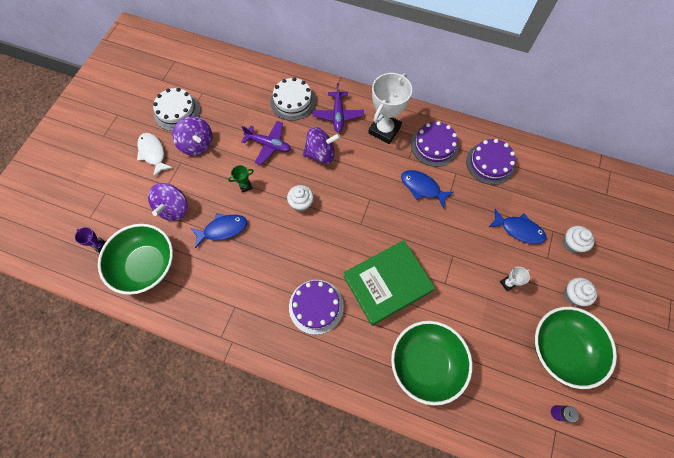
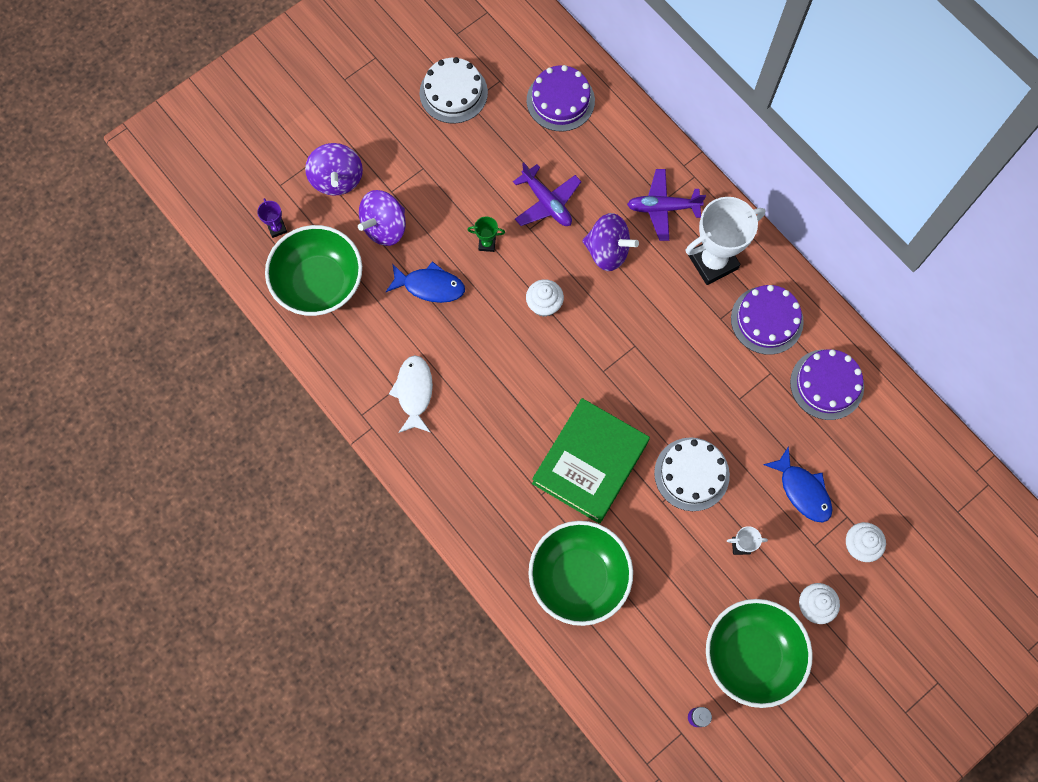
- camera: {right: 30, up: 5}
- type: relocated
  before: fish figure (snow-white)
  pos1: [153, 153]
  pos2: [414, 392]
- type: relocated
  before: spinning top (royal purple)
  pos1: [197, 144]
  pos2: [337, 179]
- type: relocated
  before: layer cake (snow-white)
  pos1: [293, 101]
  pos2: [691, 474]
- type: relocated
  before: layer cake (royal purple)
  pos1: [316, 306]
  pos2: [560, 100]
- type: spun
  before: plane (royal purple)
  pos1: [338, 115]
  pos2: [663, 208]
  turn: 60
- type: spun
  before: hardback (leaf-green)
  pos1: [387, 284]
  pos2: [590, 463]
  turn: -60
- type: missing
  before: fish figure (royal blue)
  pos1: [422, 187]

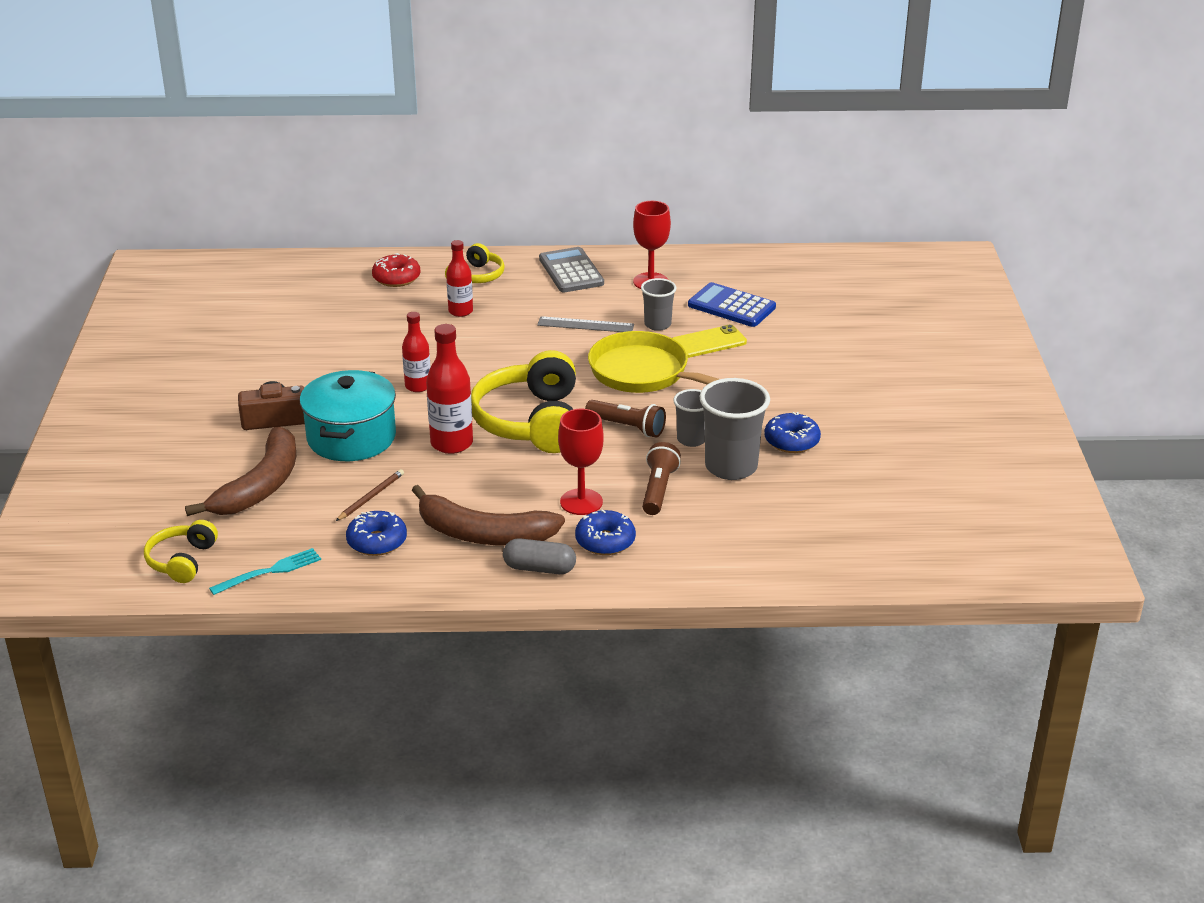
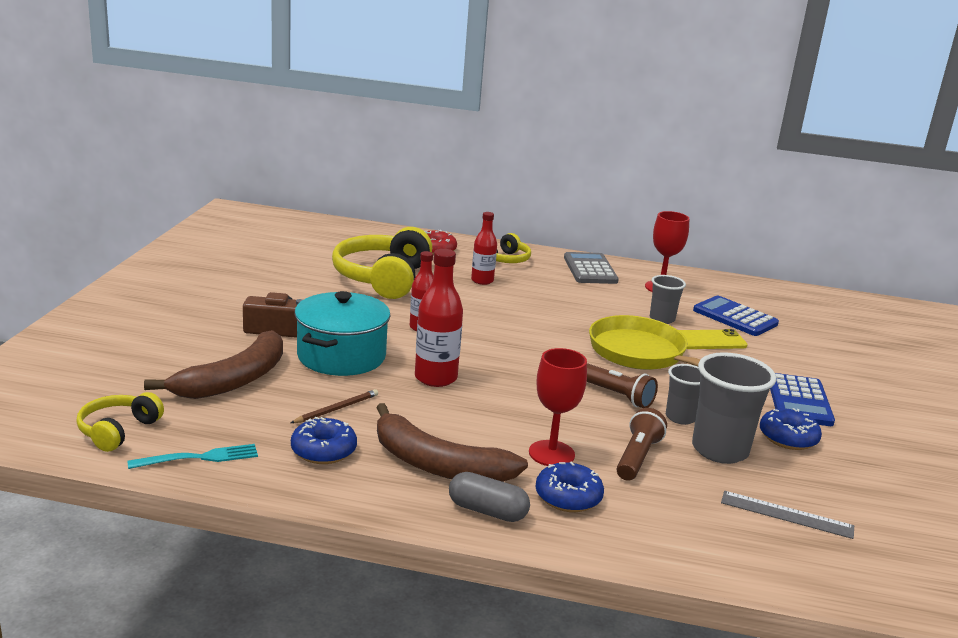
- camera: {right: 10, up: -10}
- type: relocated
  before: over-ear headphones (bright yellow)
  pos1: [531, 422]
  pos2: [383, 278]
- type: relocated
  before: measuring stick (ash-grey)
  pos1: [585, 325]
  pos2: [786, 514]
- type: appeared
  after: calculator (royal blue)
  pos2: [799, 401]

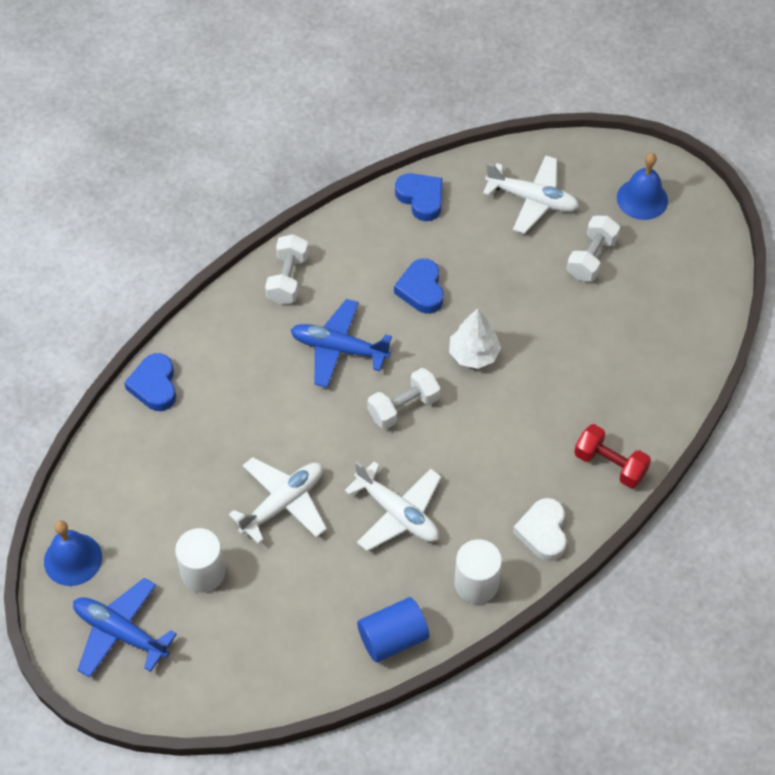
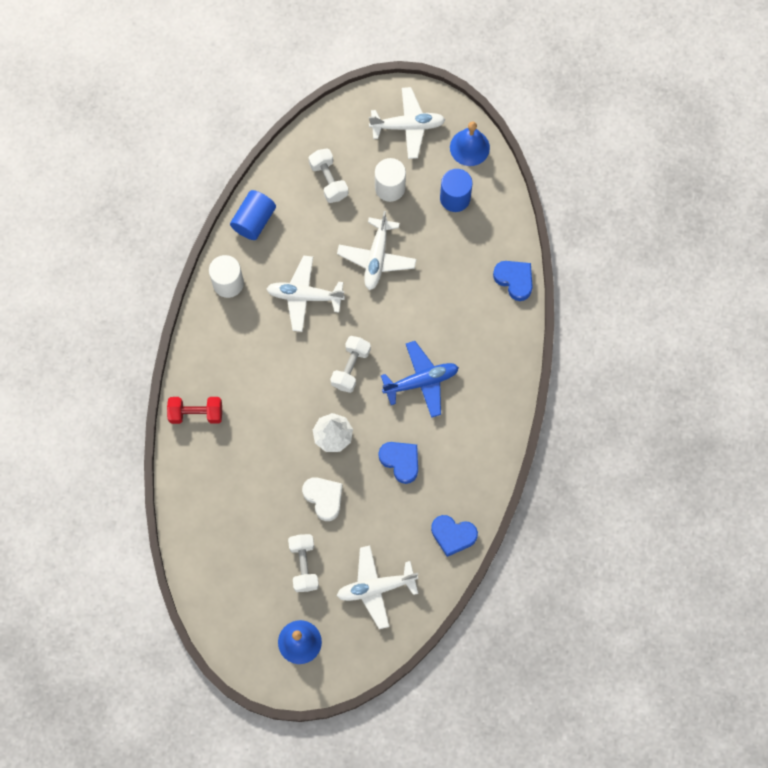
- camera: {right: 145, up: 15}
- type: colour
  before: plane (royal blue)
  after: plane (snow-white)
  pos1: [121, 632]
  pos2: [407, 126]
- type: relocated
  before: dumbbell (snow-white)
  pos1: [288, 279]
  pos2: [328, 181]
- type: relocated
  before: heart (snow-white)
  pos1: [543, 532]
  pos2: [324, 498]
- type: appeared
  after: solid cylinder (royal blue)
  pos2: [455, 198]

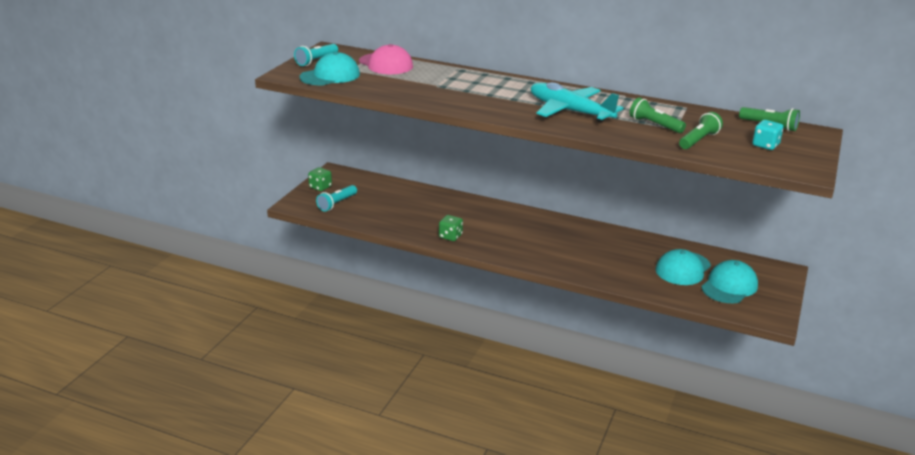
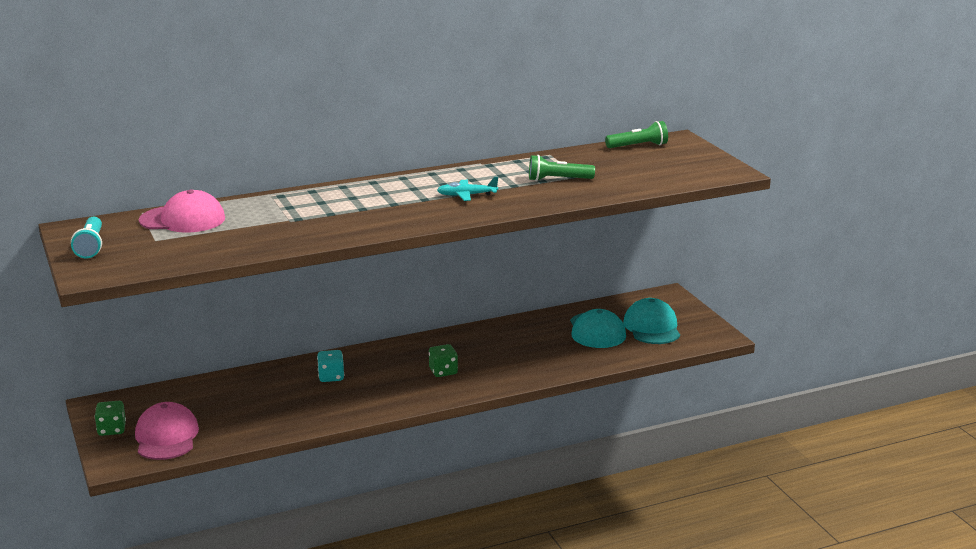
- camera: {right: -45, up: -5}
- type: missing
  before: cap (aqua)
  pos1: [330, 76]
- type: exchanged
  before: flashlight (aqua)
  after: cap (pink)
  pos1: [337, 204]
  pos2: [166, 437]
- type: relocated
  before: game die (leaf-green)
  pos1: [450, 236]
  pos2: [443, 371]
- type: size
  before: plane (aqua)
  pos1: [570, 111]
  pos2: [467, 195]
  scale: 0.49
- type: missing
  before: flashlight (leaf-green)
  pos1: [699, 140]
- type: relocated
  before: game die (aqua)
  pos1: [765, 145]
  pos2: [331, 377]

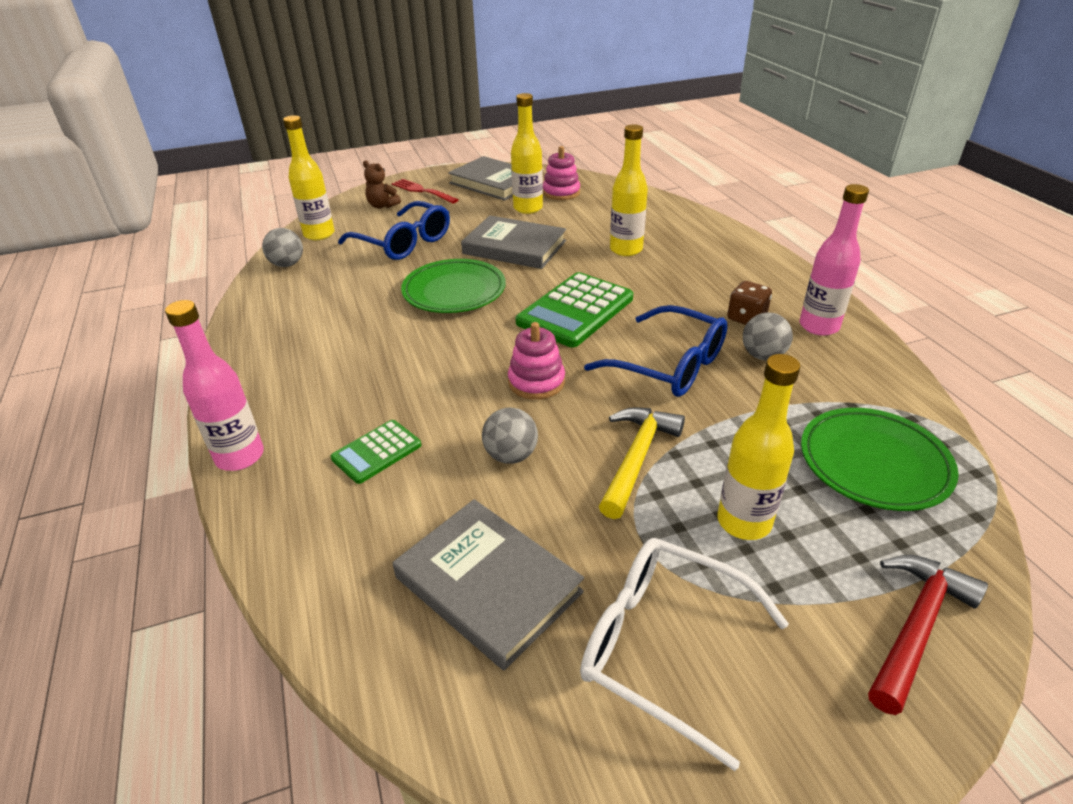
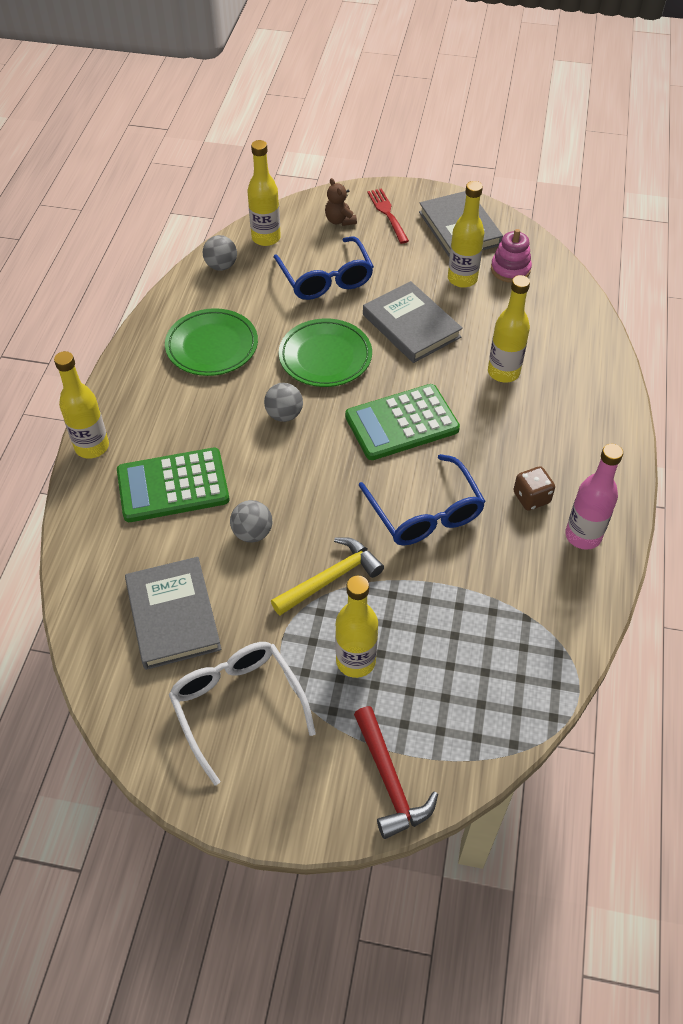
- camera: {right: 30, up: 15}
- type: colour
  before: flask (pink)
  after: flask (bright yellow)
  pos1: [240, 457]
  pos2: [92, 447]
- type: size
  before: calculator (leaf-green)
  pos1: [376, 452]
  pos2: [173, 486]
  scale: 1.82
- type: missing
  before: ring stacker (pink)
  pos1: [536, 382]
- type: relocated
  before: sphere (ash-grey)
  pos1: [763, 355]
  pos2: [284, 415]
- type: relocated
  before: dinner plate (leaf-green)
  pos1: [873, 463]
  pos2: [212, 346]
- type: spun
  before: claw hammer (crimson)
  pos1: [916, 627]
  pos2: [389, 780]
  turn: 90

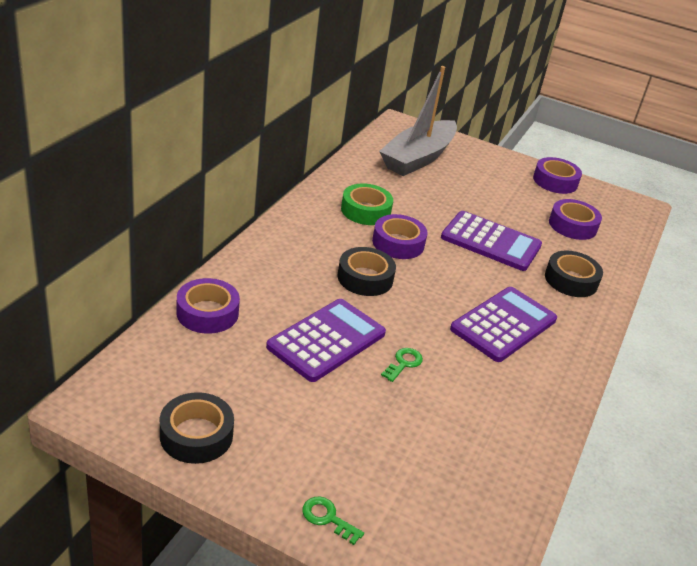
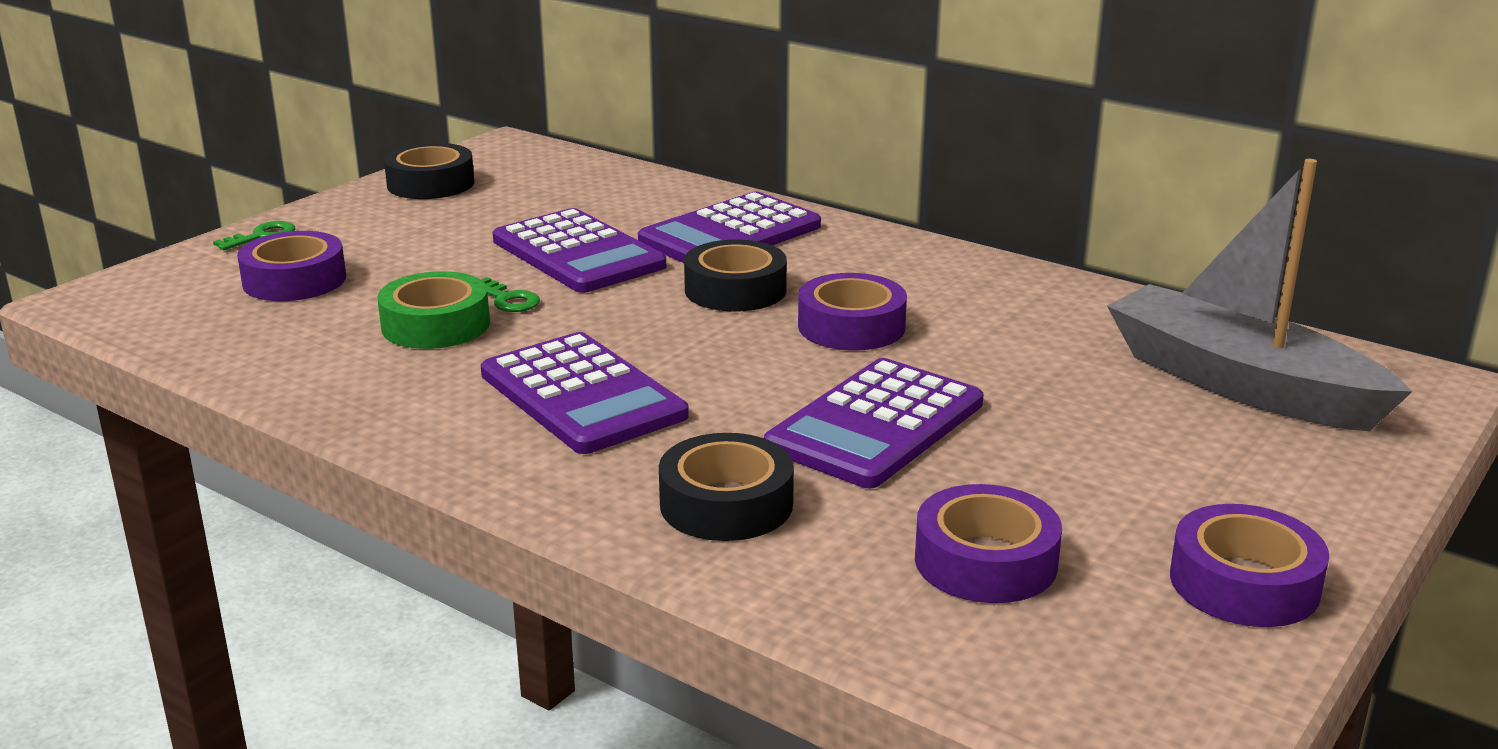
- camera: {right: 105, up: -10}
- type: relocated
  before: tape (royal purple)
  pos1: [207, 313]
  pos2: [294, 280]
- type: relocated
  before: tape (leaf-green)
  pos1: [365, 211]
  pos2: [436, 325]
- type: appeared
  after: calculator (royal purple)
  pos2: [730, 234]

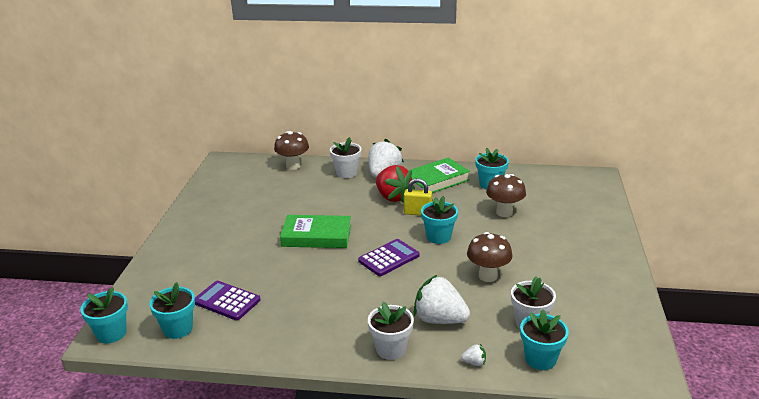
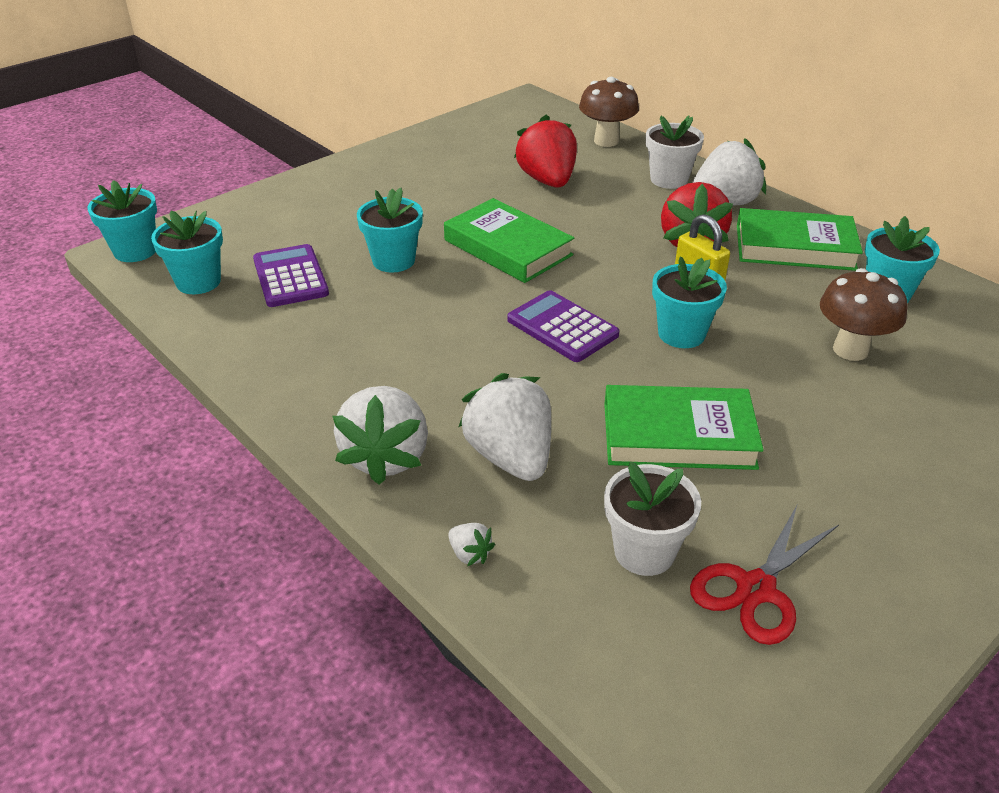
- camera: {right: 40, up: 10}
- type: spun
  before: calculator (royal purple)
  pos1: [389, 258]
  pos2: [562, 327]
  turn: -135
- type: exchanged
  before: plant pot (snow-white)
  after: berry (snow-white)
  pos1: [391, 349]
  pos2: [386, 457]
- type: exchanged
  before: toadstool (russet)
  after: hardback (leaf-green)
  pos1: [488, 276]
  pos2: [678, 435]
- type: relocated
  before: plant pot (aqua)
  pos1: [540, 359]
  pos2: [393, 261]
- type: appeared
  after: berry (crimson)
  pos2: [547, 181]
- type: appeared
  after: pair of scissors (crimson)
  pos2: [755, 589]

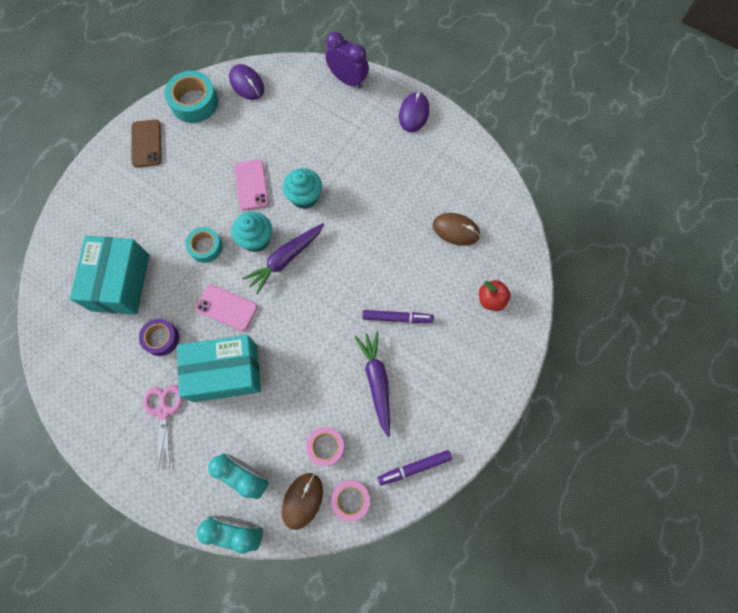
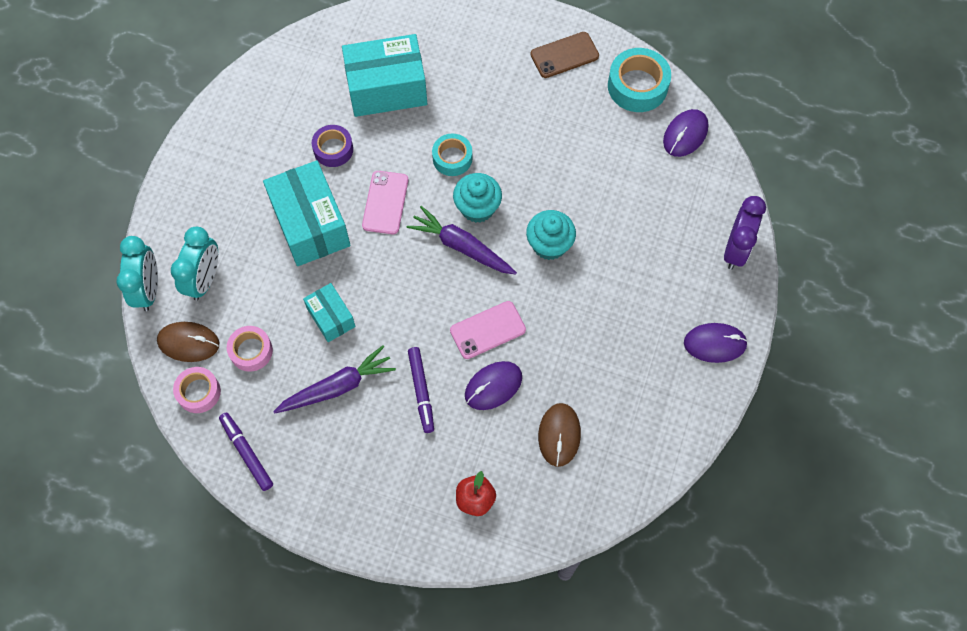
- camera: {right: 75, up: -5}
- type: missing
  before: pair of scissors (pink)
  pos1: [164, 411]
- type: relocated
  before: smartphone (pink)
  pos1: [251, 185]
  pos2: [488, 330]
- type: appeared
  after: package (aqua)
  pos2: [331, 317]
- type: appeared
  after: PC mouse (royal purple)
  pos2: [493, 386]

